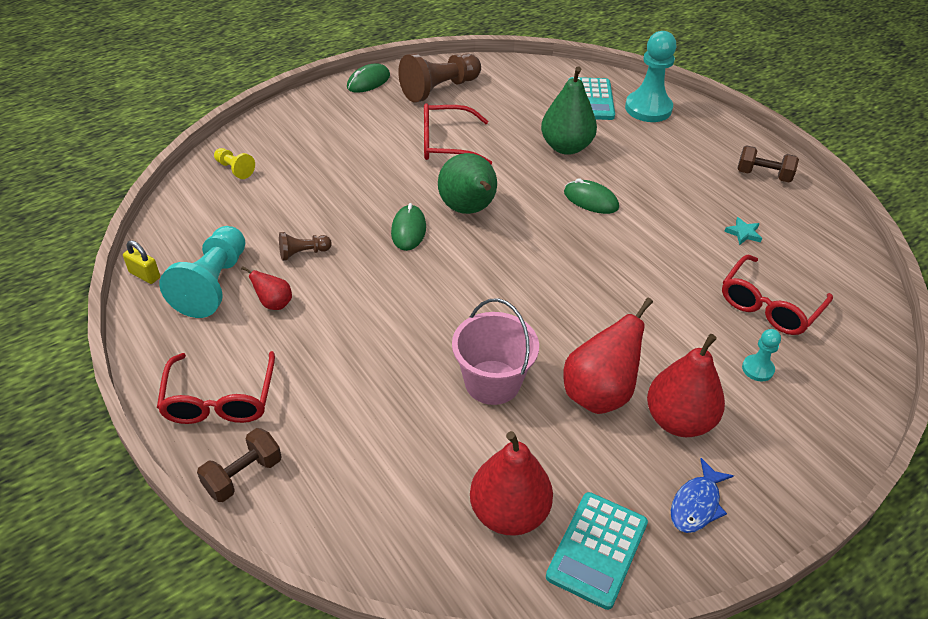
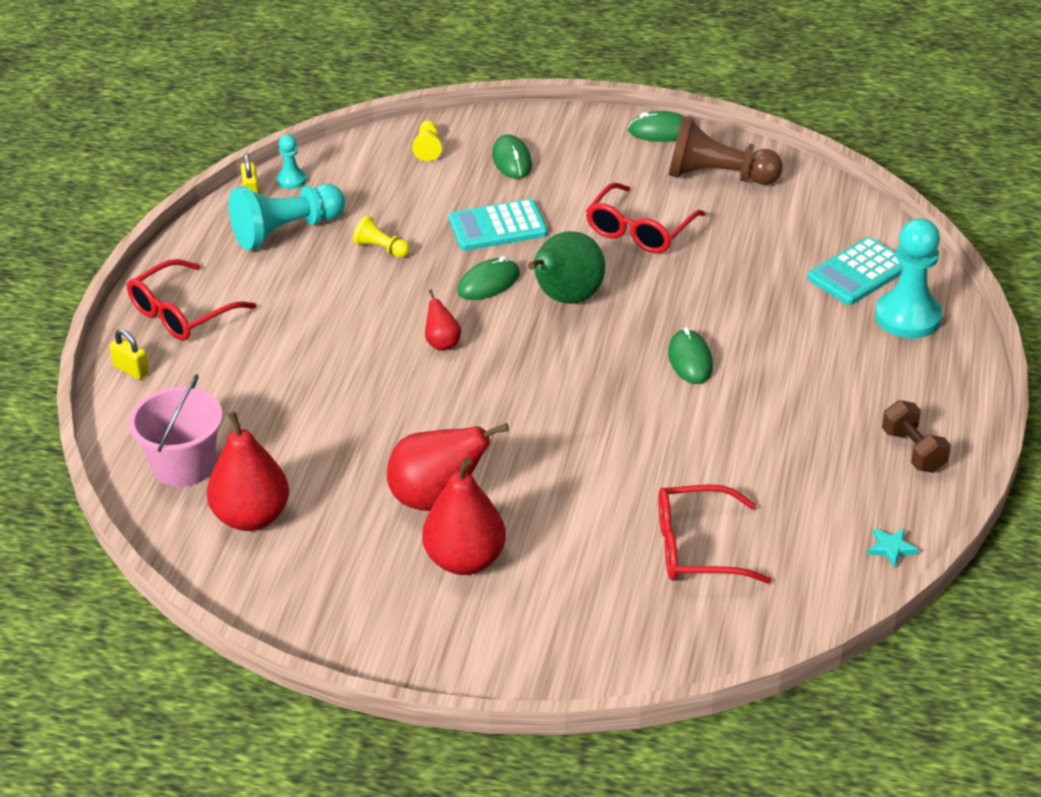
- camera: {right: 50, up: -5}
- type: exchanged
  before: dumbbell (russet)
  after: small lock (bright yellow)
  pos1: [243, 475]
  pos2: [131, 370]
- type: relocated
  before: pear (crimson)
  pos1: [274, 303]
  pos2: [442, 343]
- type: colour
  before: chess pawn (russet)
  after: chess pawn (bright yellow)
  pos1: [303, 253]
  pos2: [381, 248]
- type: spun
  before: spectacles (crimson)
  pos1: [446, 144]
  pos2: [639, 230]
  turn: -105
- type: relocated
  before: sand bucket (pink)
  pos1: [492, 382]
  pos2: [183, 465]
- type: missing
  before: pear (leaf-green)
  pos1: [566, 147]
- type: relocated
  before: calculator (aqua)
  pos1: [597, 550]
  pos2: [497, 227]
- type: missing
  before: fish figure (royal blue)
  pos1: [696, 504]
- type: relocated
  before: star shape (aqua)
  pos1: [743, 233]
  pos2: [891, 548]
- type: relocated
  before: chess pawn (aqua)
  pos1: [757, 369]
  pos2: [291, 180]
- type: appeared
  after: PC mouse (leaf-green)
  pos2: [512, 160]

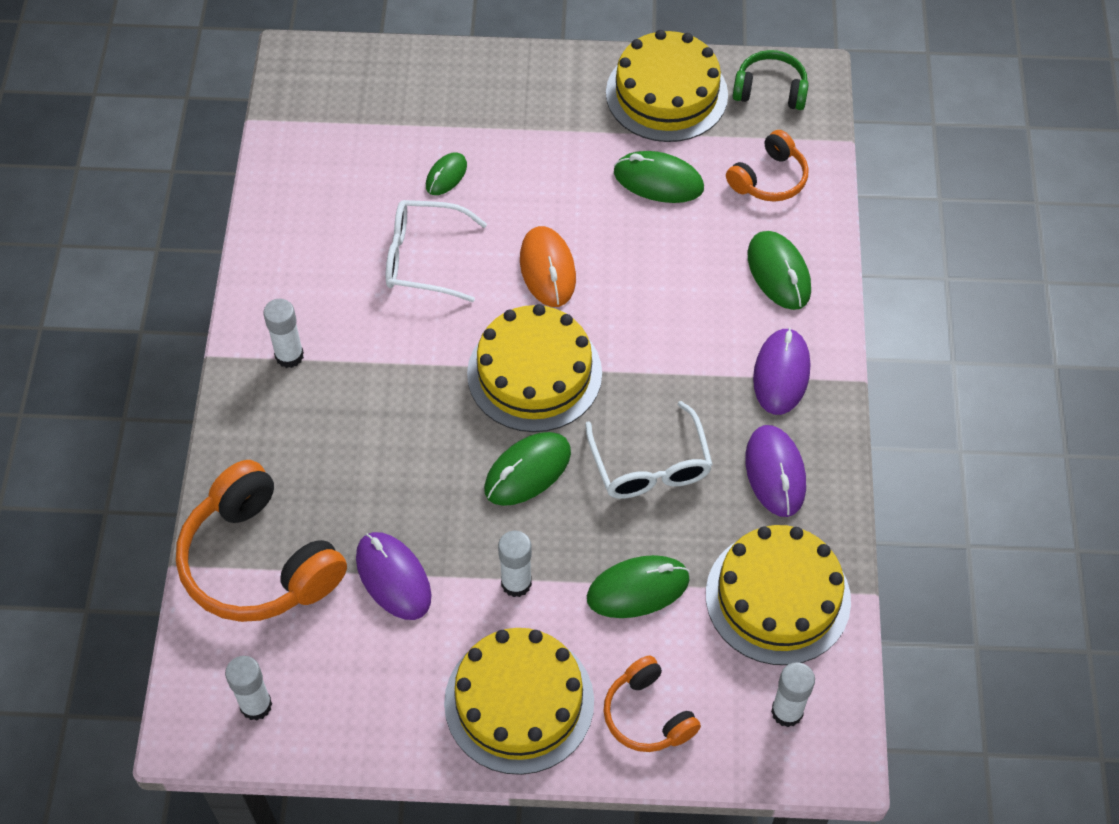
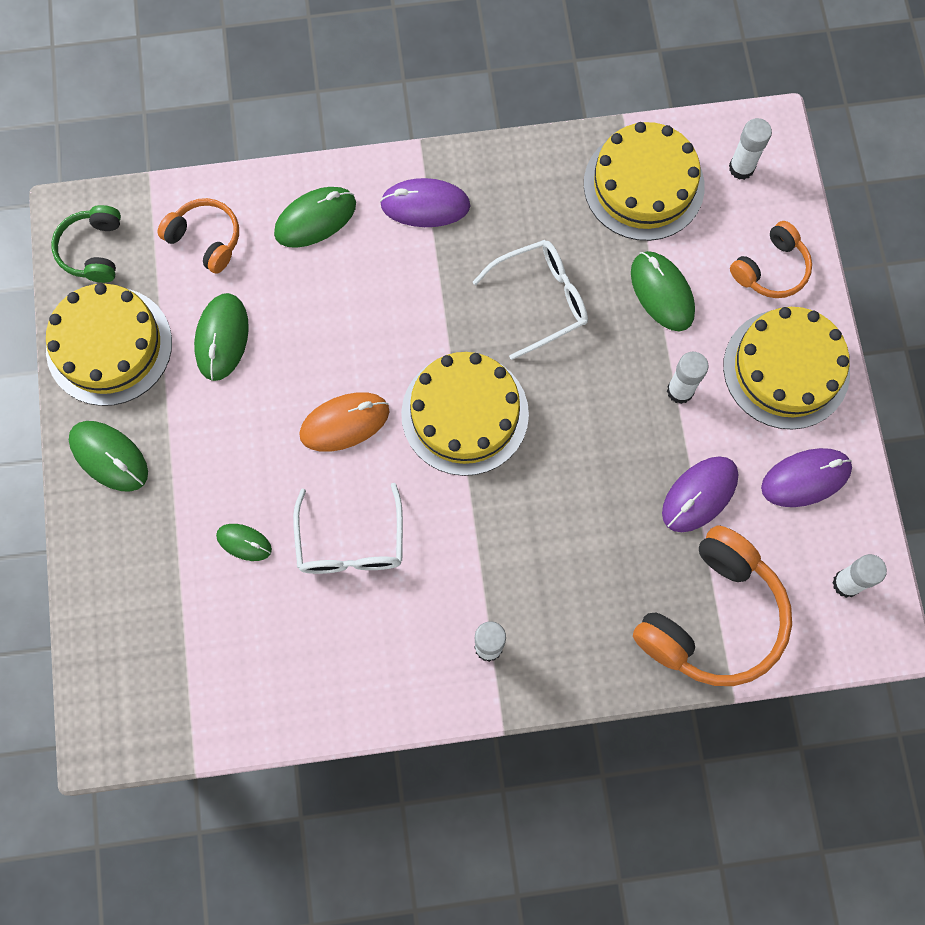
- camera: {right: -100, up: 15}
- type: relocated
  before: PC mouse (leaf-green)
  pos1: [527, 471]
  pos2: [109, 457]
- type: relocated
  before: PC mouse (royal purple)
  pos1: [775, 473]
  pos2: [805, 478]

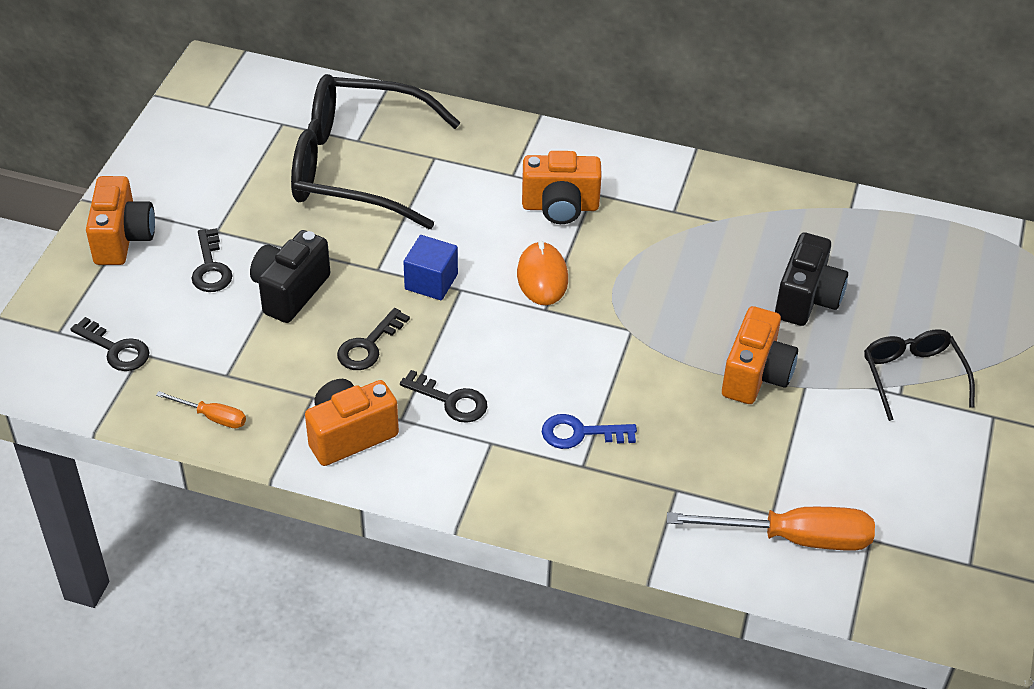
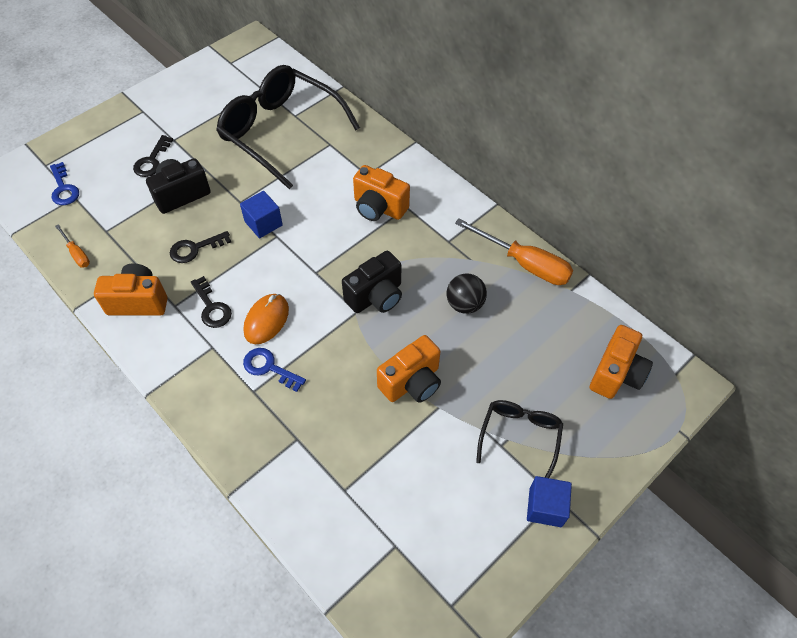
- camera: {right: 30, up: 10}
- type: colour
  before: door key (jet-black)
  after: door key (royal blue)
  pos1: [116, 349]
  pos2: [64, 188]
- type: relocated
  before: photo camera (orange-coloured)
  pos1: [123, 239]
  pos2: [616, 374]
- type: relocated
  before: PC mouse (orange-coloured)
  pos1: [542, 277]
  pos2: [266, 320]
- type: relocated
  before: screwdriver (orange-coloured)
  pos1: [794, 538]
  pos2: [524, 264]
- type: relocated
  before: photo camera (jet-black)
  pos1: [807, 299]
  pos2: [376, 296]
- type: appeared
  after: sphere (jet-black)
  pos2: [464, 304]
- type: appeared
  after: cube (royal blue)
  pos2: [545, 507]

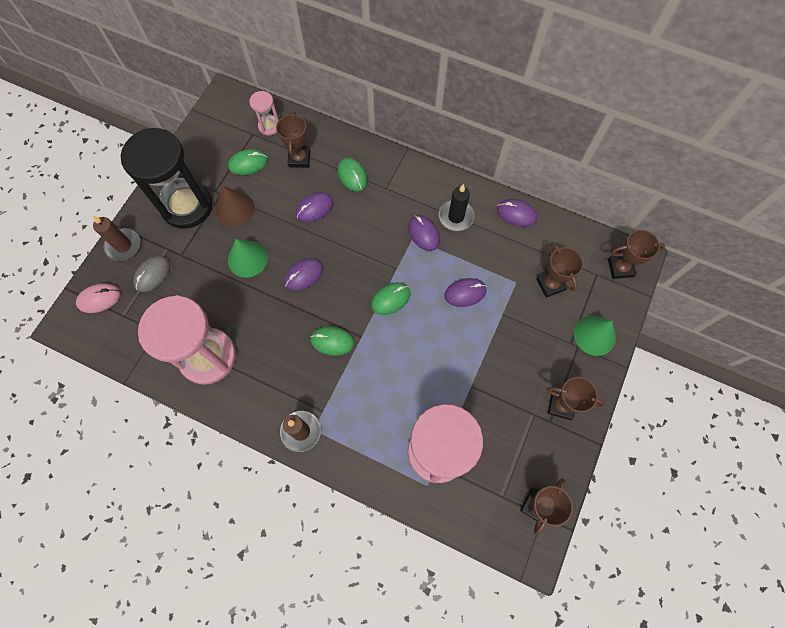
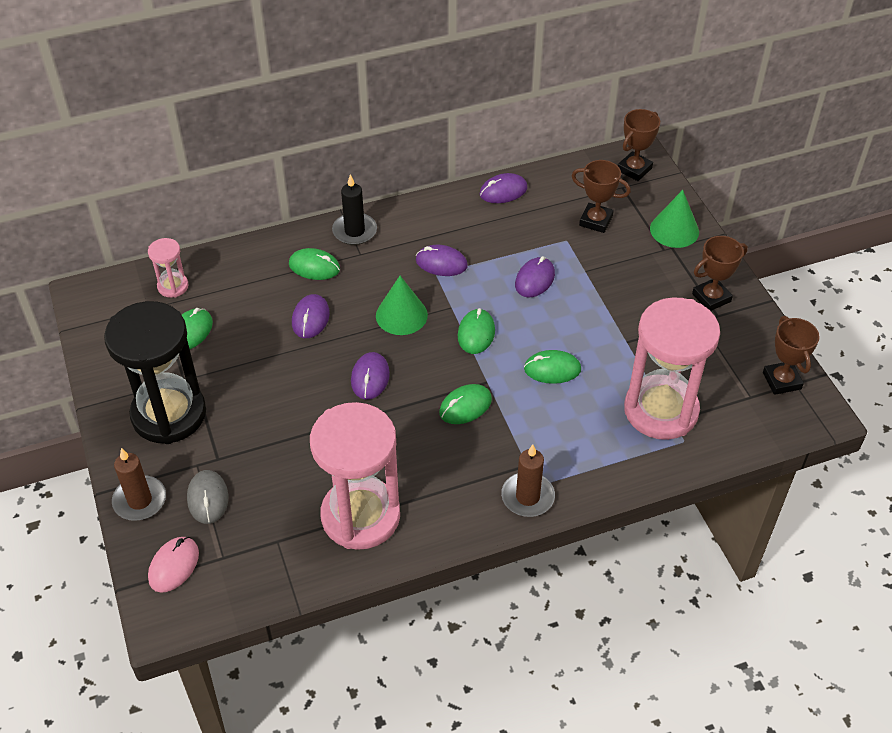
- camera: {right: -45, up: -20}
- type: missing
  before: solid cone (russet)
  pos1: [235, 209]
- type: relocated
  before: solid cone (leaf-green)
  pos1: [247, 259]
  pos2: [401, 315]
- type: missing
  before: award cup (russet)
  pos1: [299, 159]
- type: relocated
  before: pillar candle (jet-black)
  pos1: [456, 217]
  pos2: [354, 231]
- type: appeared
  after: PC mouse (leaf-green)
  pos2: [552, 369]

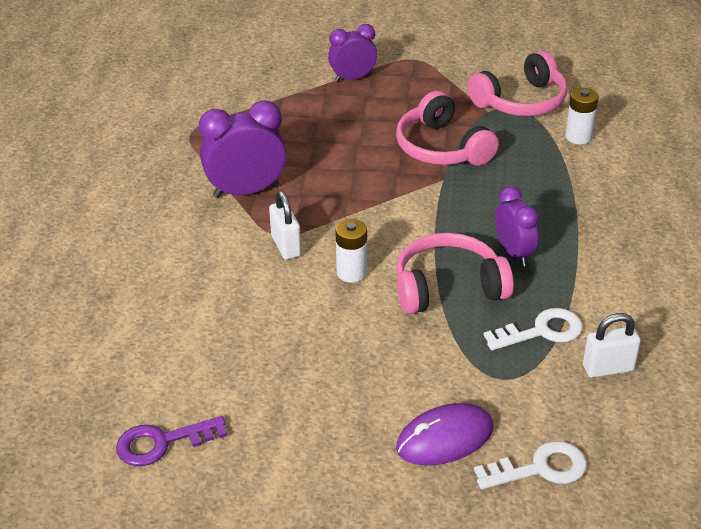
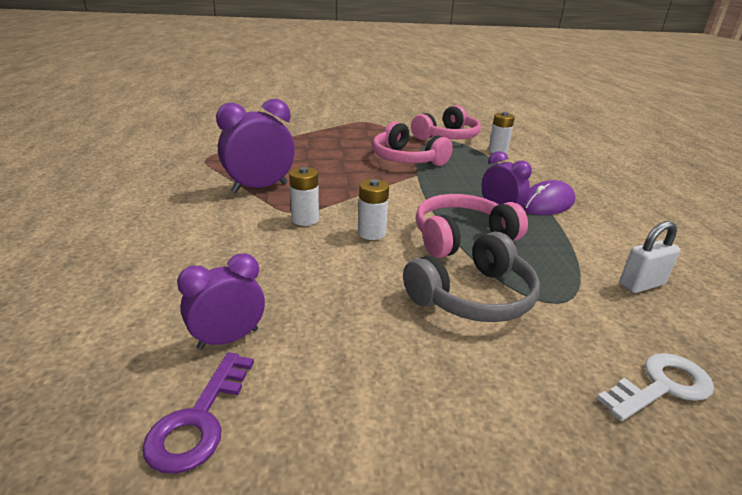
- camera: {right: -15, up: -10}
- type: spun
  before: door key (royal purple)
  pos1: [162, 442]
  pos2: [199, 419]
  turn: -45
- type: exchanged
  before: small lock (snow-white)
  after: AA battery (snow-white)
  pos1: [286, 246]
  pos2: [305, 219]
- type: relocated
  before: clock (royal purple)
  pos1: [353, 78]
  pos2: [228, 339]
- type: relocated
  before: PC mouse (royal purple)
  pos1: [445, 438]
  pos2: [546, 203]
- type: missing
  before: door key (snow-white)
  pos1: [541, 331]
- type: appeared
  after: over-ear headphones (ash-grey)
  pos2: [474, 297]

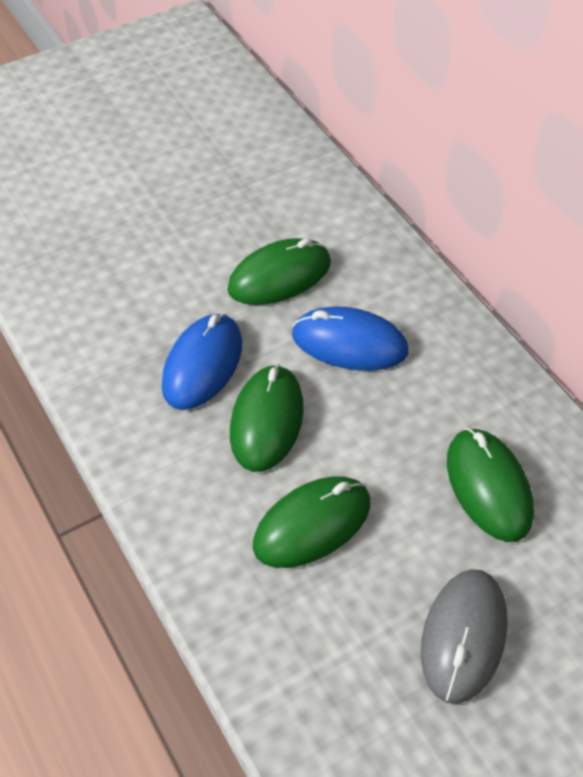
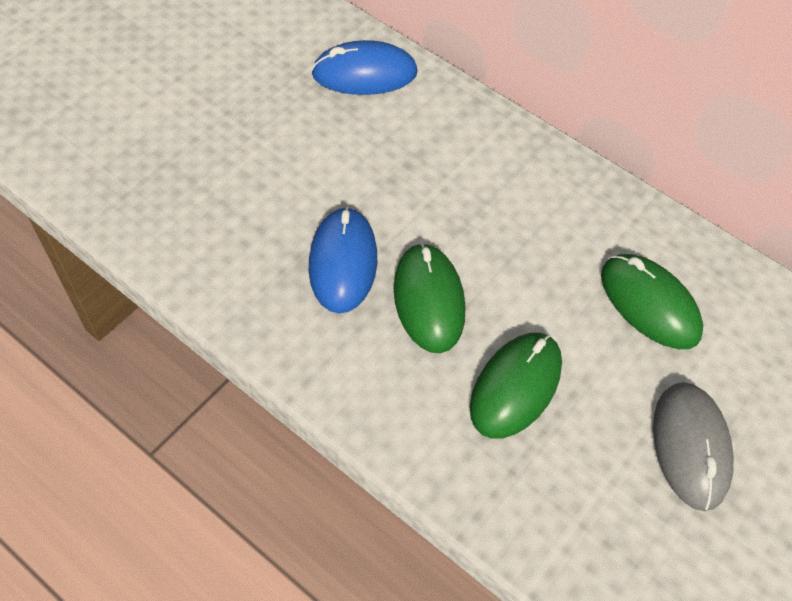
- camera: {right: -25, up: 5}
- type: missing
  before: PC mouse (leaf-green)
  pos1: [279, 276]
- type: relocated
  before: PC mouse (royal blue)
  pos1: [349, 343]
  pos2: [364, 73]

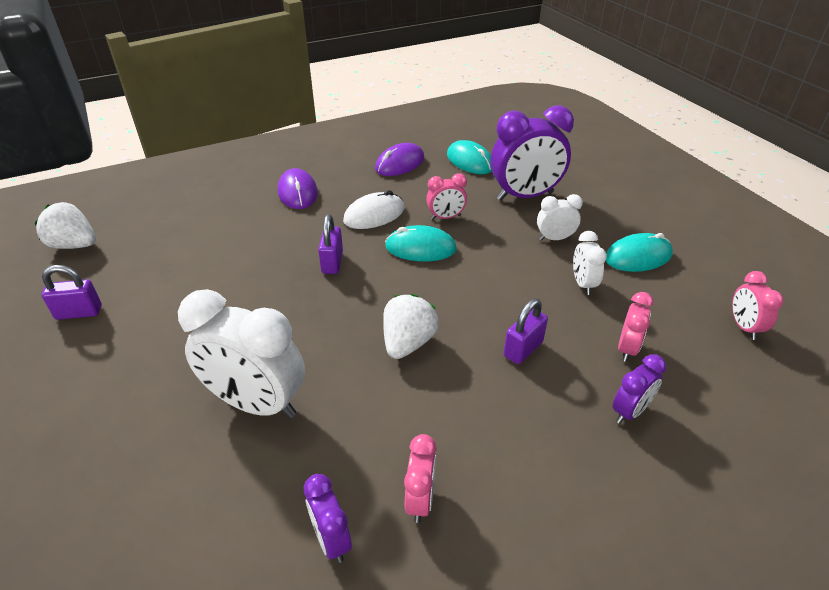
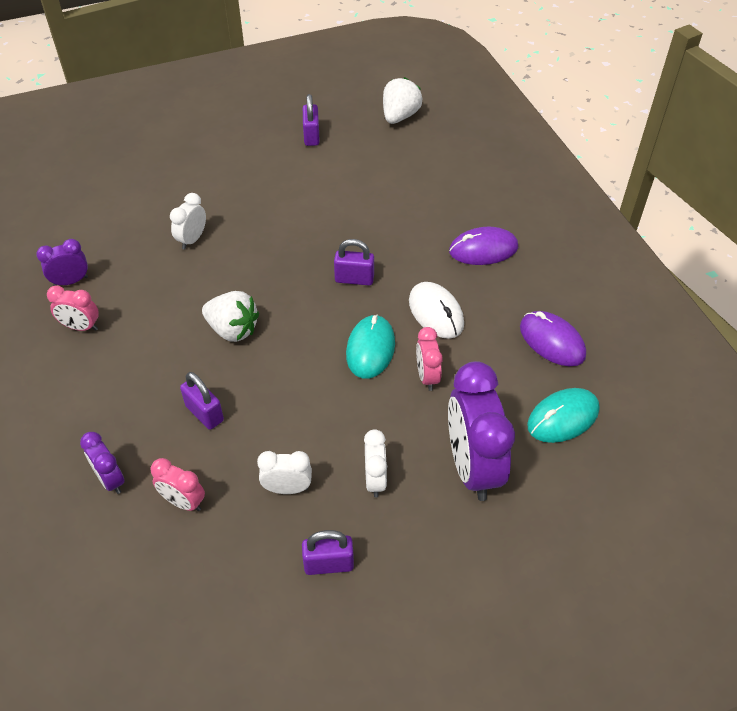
- camera: {right: 95, up: 10}
- type: size
  before: clock (snow-white)
  pos1: [256, 404]
  pos2: [192, 239]
  scale: 0.5
- type: exchanged
  before: PC mouse (aqua)
  after: small lock (royal purple)
  pos1: [638, 256]
  pos2: [328, 564]
- type: missing
  before: clock (pink)
  pos1: [743, 327]

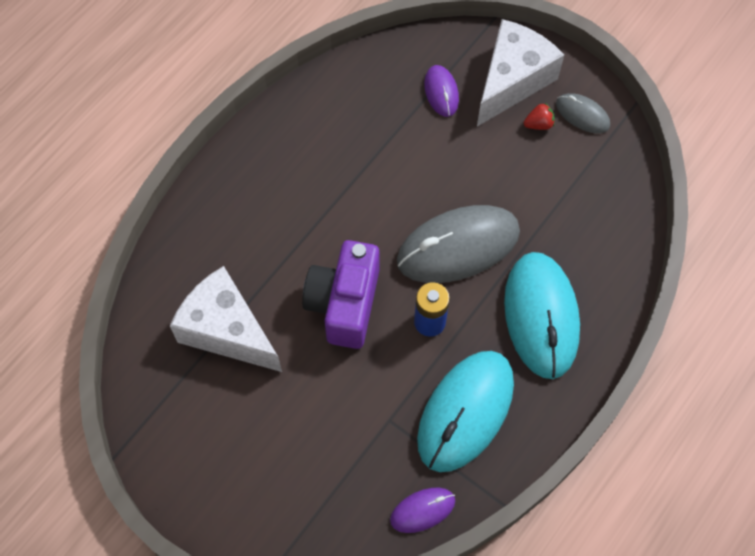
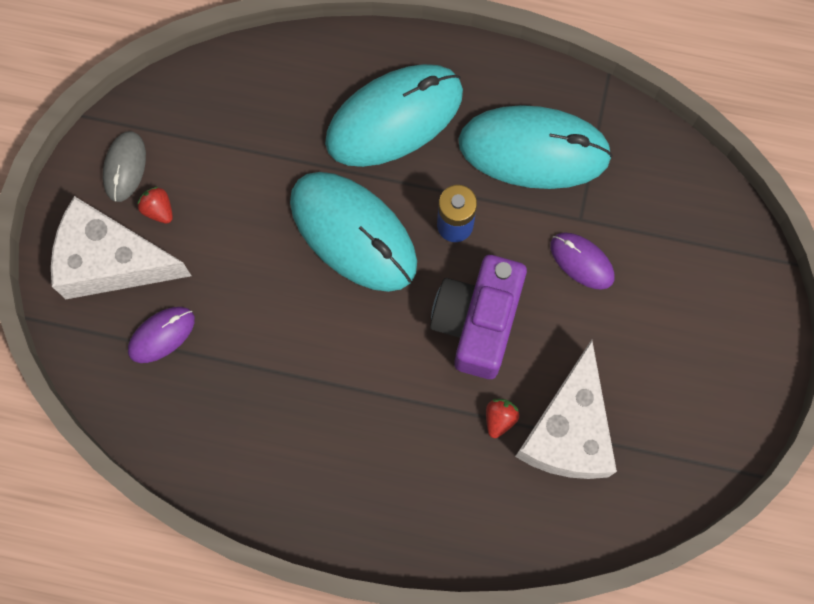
- camera: {right: -115, up: 10}
- type: spun
  before: photo camera (royal purple)
  pos1: [344, 304]
  pos2: [477, 322]
  turn: 120
- type: relocated
  before: PC mouse (royal purple)
  pos1: [422, 510]
  pos2: [582, 261]
- type: colour
  before: PC mouse (ash-grey)
  after: PC mouse (aqua)
  pos1: [458, 246]
  pos2: [353, 233]
- type: appeared
  after: berry (crimson)
  pos2: [499, 418]

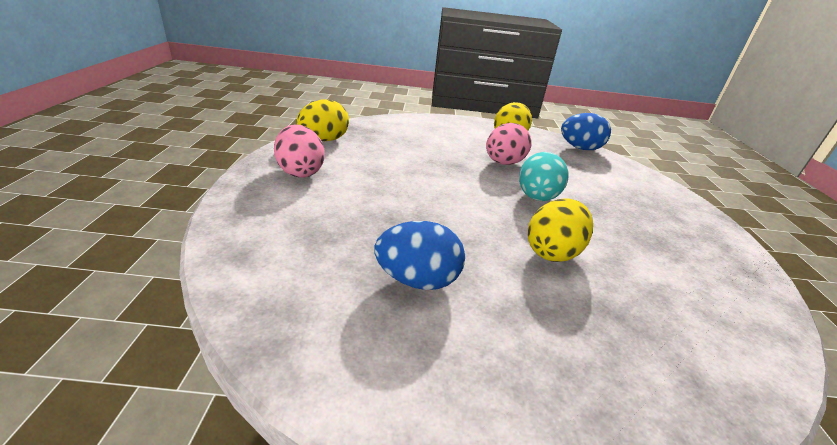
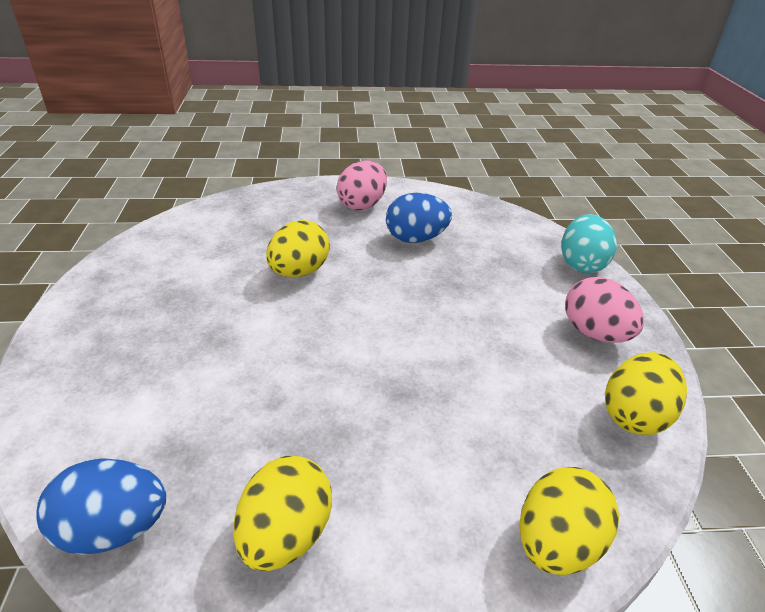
- camera: {right: 175, up: 5}
- type: relocated
  before: toy egg (pink)
  pos1: [503, 163]
  pos2: [362, 205]
- type: relocated
  before: toy egg (aqua)
  pos1: [536, 198]
  pos2: [581, 264]
- type: appeared
  after: toy egg (bright yellow)
  pos2: [557, 543]

